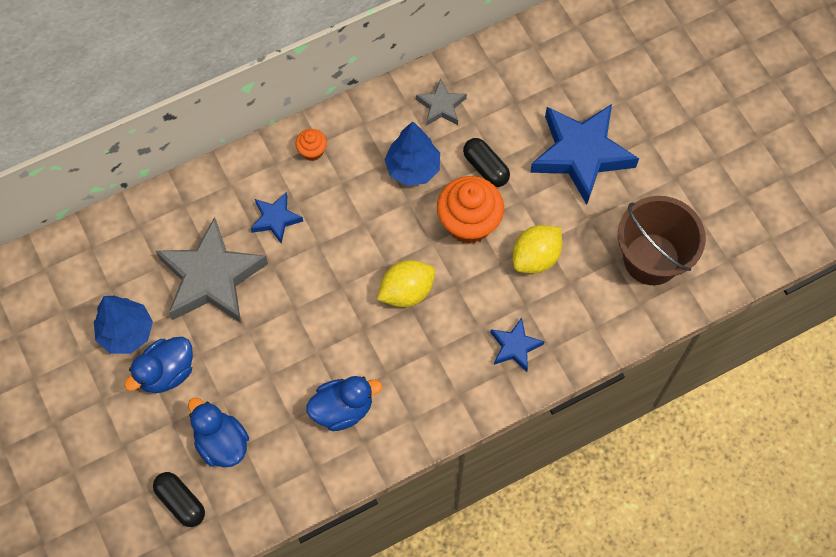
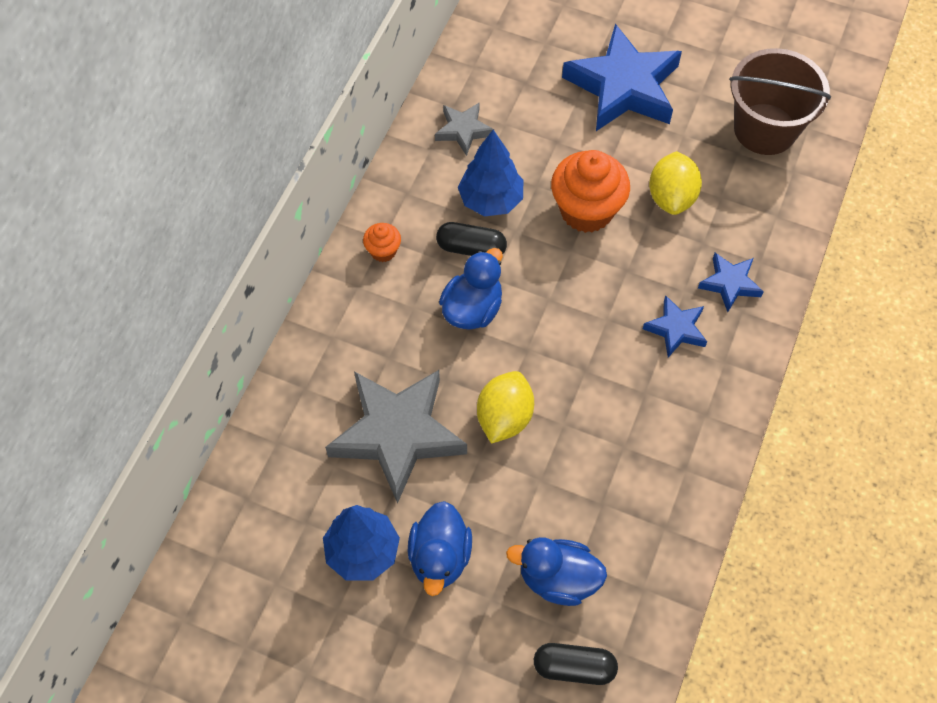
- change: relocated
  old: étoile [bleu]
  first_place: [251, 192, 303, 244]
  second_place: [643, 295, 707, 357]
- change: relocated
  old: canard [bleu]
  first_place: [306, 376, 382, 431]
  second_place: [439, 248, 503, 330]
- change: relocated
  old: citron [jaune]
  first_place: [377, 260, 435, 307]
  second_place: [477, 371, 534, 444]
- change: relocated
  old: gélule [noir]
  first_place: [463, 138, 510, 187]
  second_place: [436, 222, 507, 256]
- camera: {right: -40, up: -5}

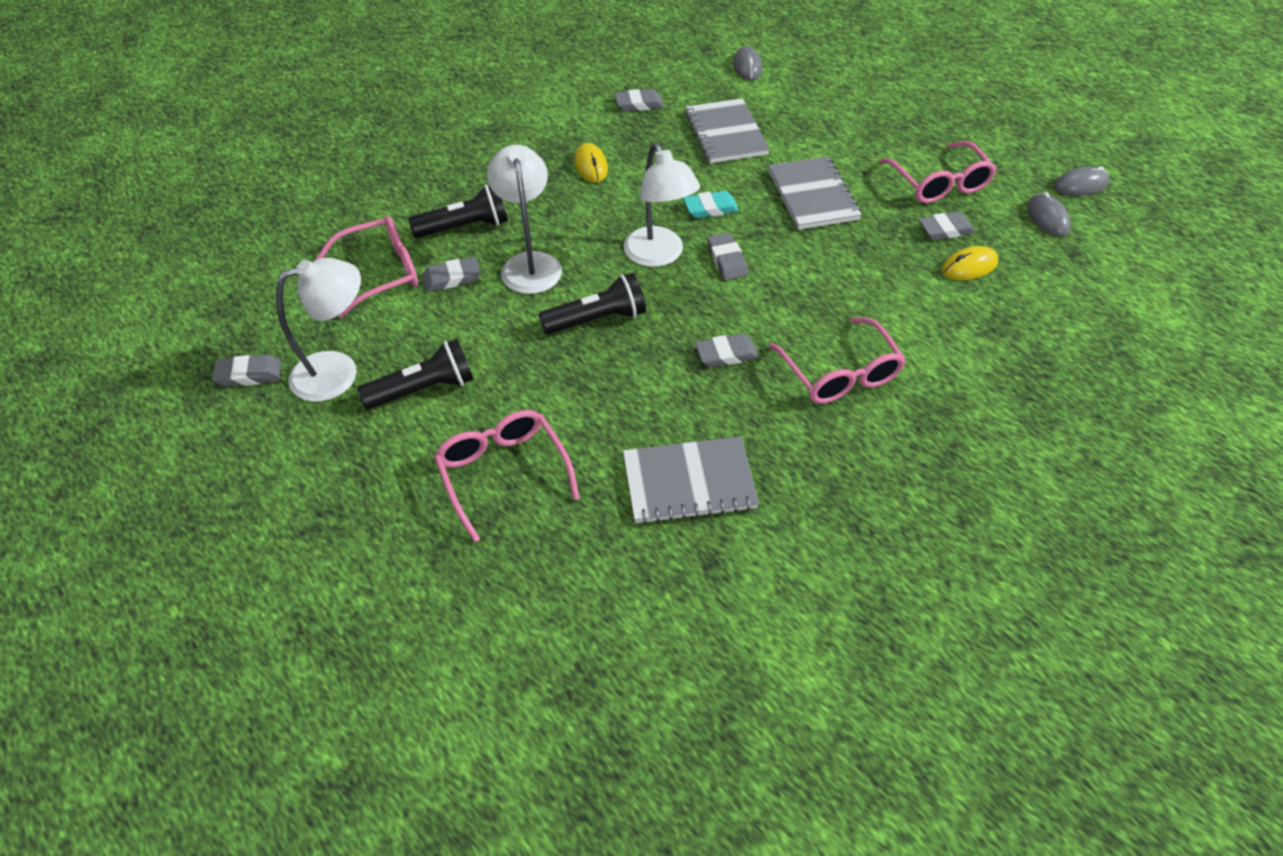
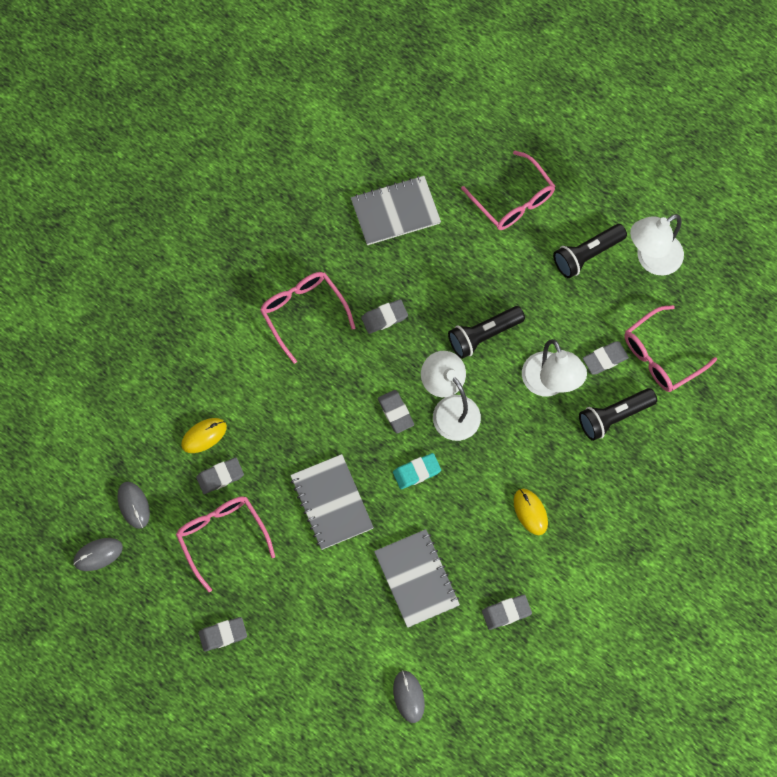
- change: relocated
  old: gomme [gris]
  first_place: [212, 355, 281, 387]
  second_place: [198, 617, 247, 652]
- camera: {right: 170, up: 20}

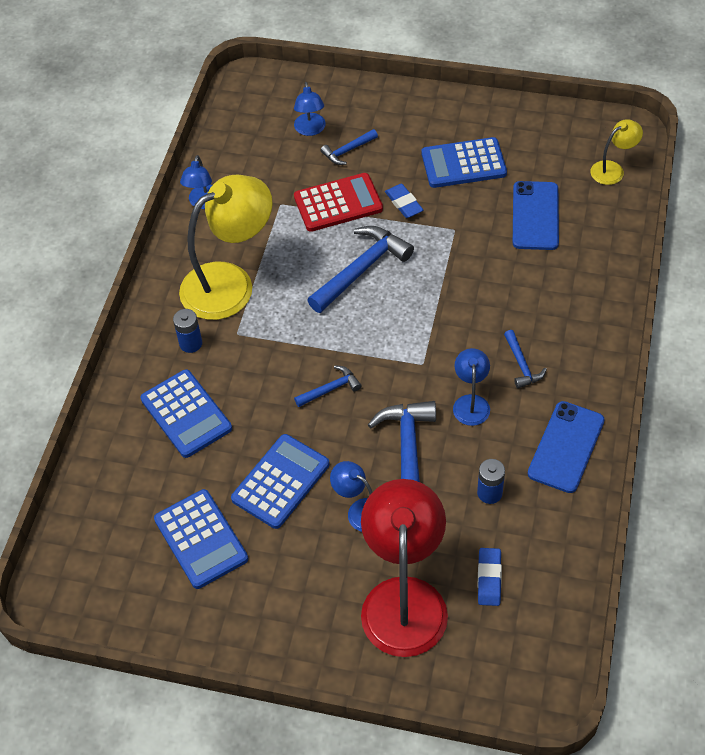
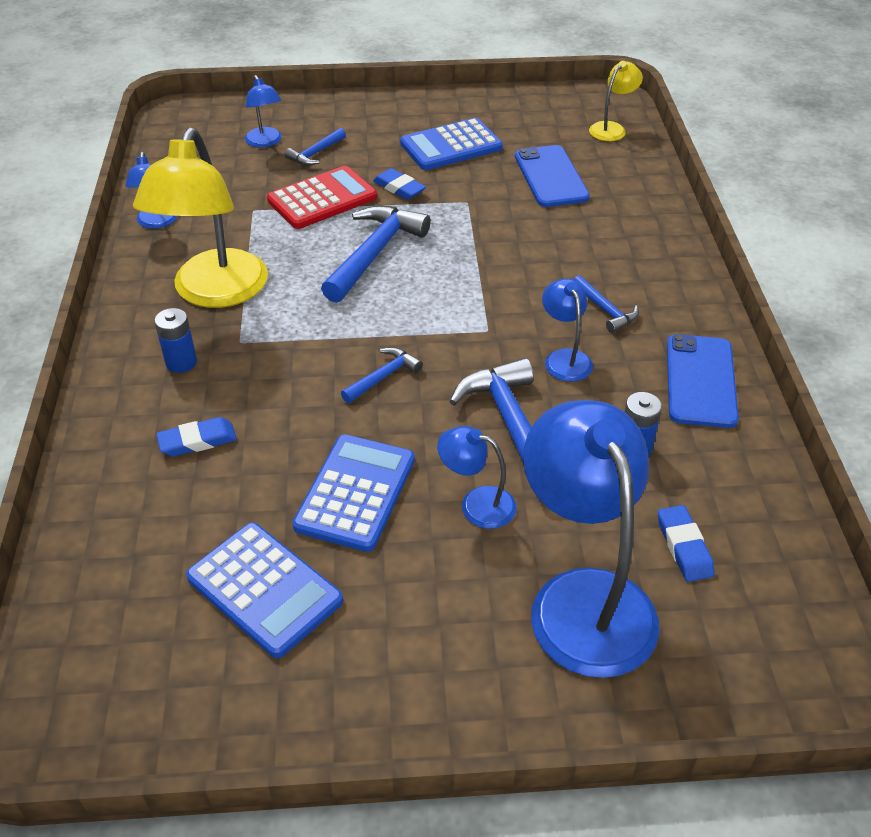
- change: exchanged
  old: calculatrice [bleu]
  new: gomme [bleu]
  first_place: [140, 369, 232, 458]
  second_place: [156, 417, 237, 457]
- change: spun
  old: lampe [jaune]
  first_place: [179, 174, 273, 320]
  second_place: [133, 128, 268, 308]
  degrees: 150
- change: colour
  old: lampe [rouge]
  new: lampe [bleu]
  first_place: [361, 479, 448, 657]
  second_place: [523, 400, 659, 678]
- camera: {right: -20, up: -10}

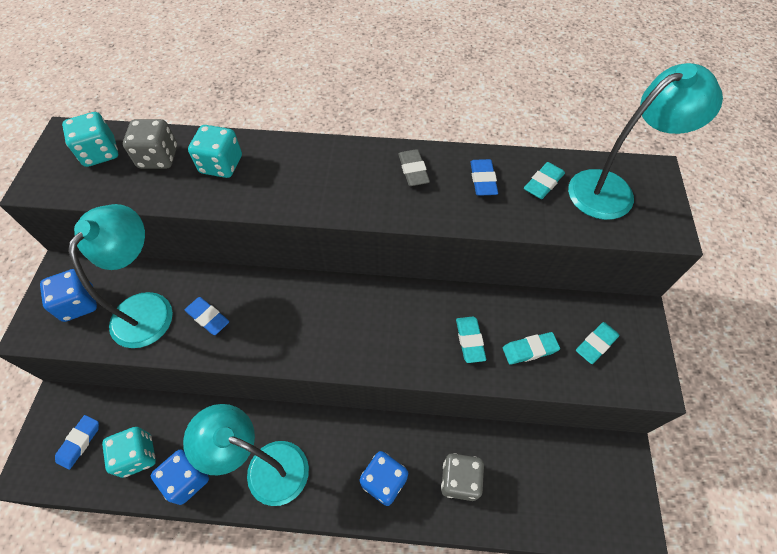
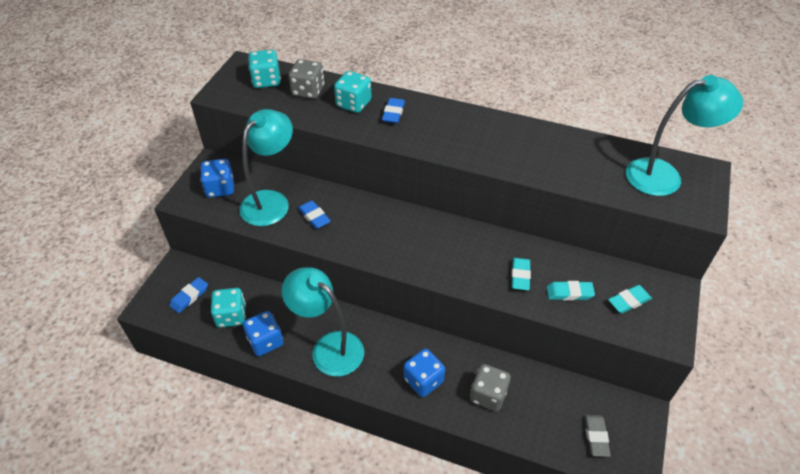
- change: relocated
  old: gomme [gris]
  first_place: [398, 149, 430, 186]
  second_place: [584, 415, 611, 457]
- change: relocated
  old: gomme [bleu]
  first_place: [470, 159, 498, 196]
  second_place: [382, 98, 405, 123]
- change: missing
  old: gomme [turquoise]
  first_place: [524, 162, 565, 199]
- camera: {right: 15, up: -10}

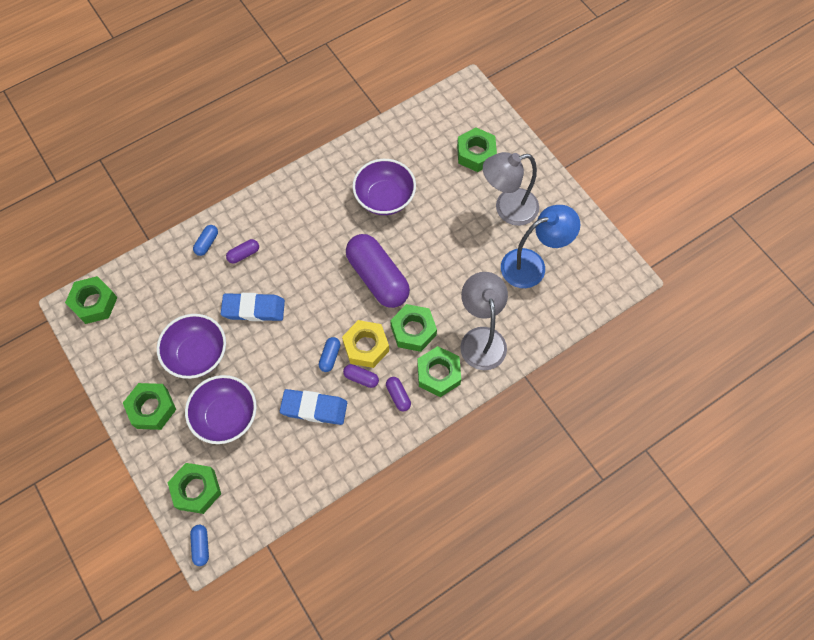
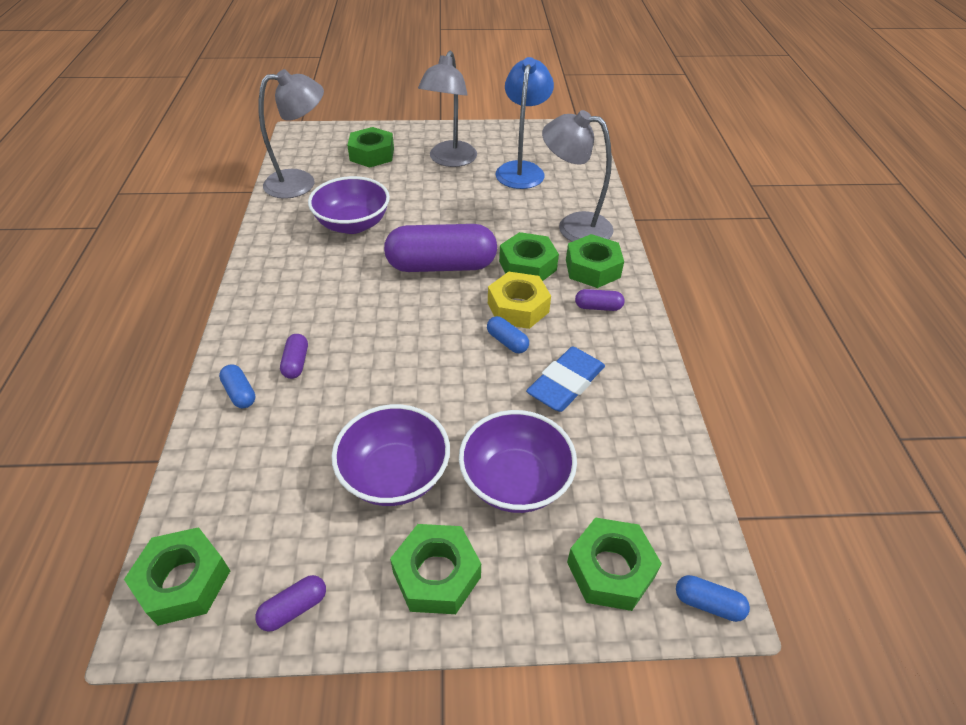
- change: missing
  old: gomme [bleu]
  first_place: [221, 293, 285, 321]
- change: relocated
  old: gélule [violet]
  first_place: [343, 364, 379, 388]
  second_place: [255, 575, 326, 632]
- change: appeared
  new: lampe [gris]
  second_place: [259, 69, 324, 199]
- camera: {right: -60, up: -20}

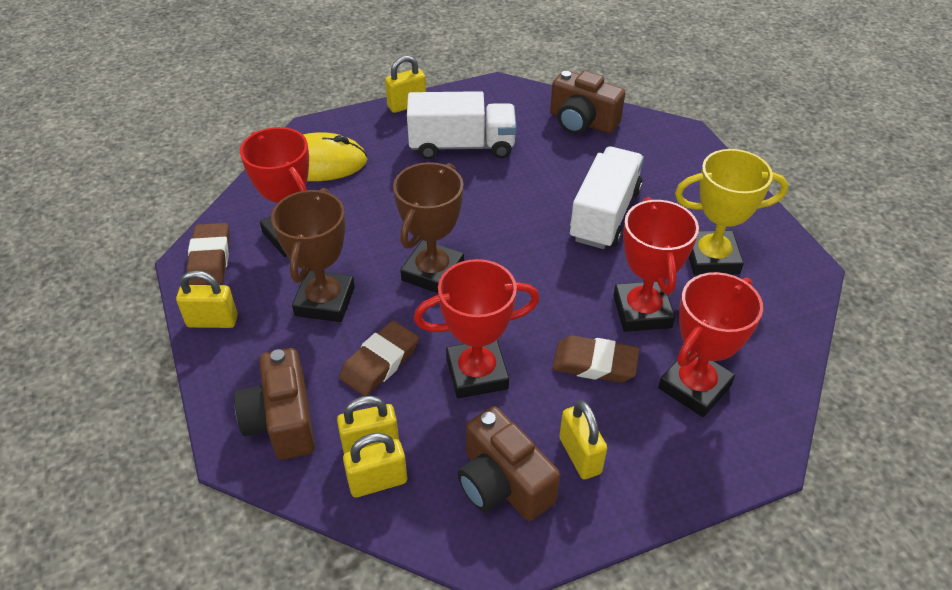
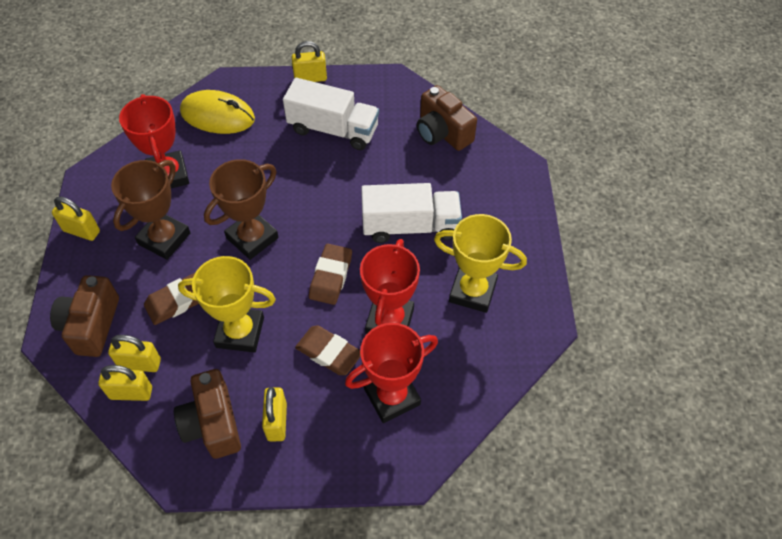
- change: relocated
  old: gomme [marron]
  first_place: [186, 223, 230, 285]
  second_place: [309, 244, 352, 305]
- change: colour
  old: trophée [rouge]
  new: trophée [jaune]
  first_place: [414, 259, 539, 398]
  second_place: [178, 256, 276, 353]
- change: spun
  old: camion [blanc]
  first_place: [570, 146, 644, 249]
  second_place: [361, 183, 462, 243]
  degrees: 45
- camera: {right: 20, up: 10}

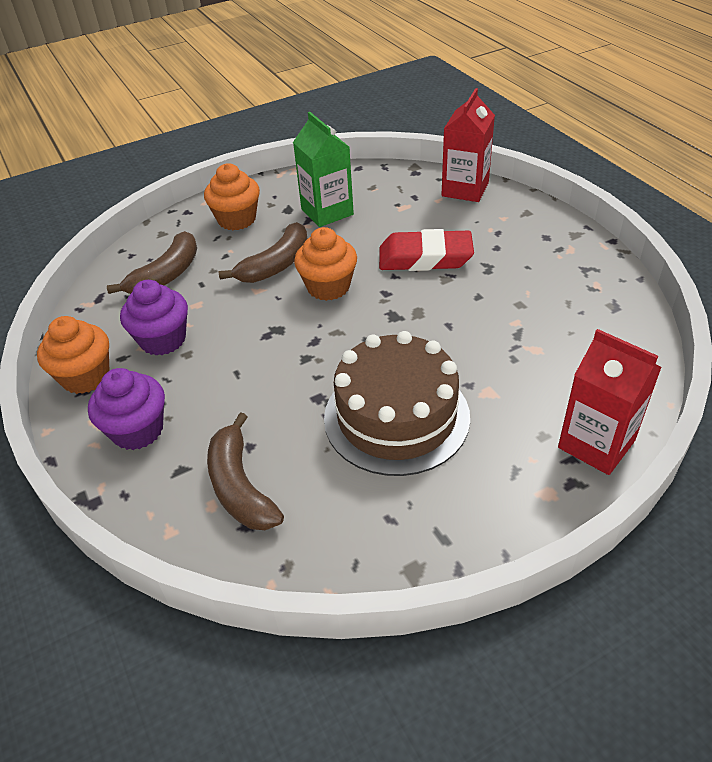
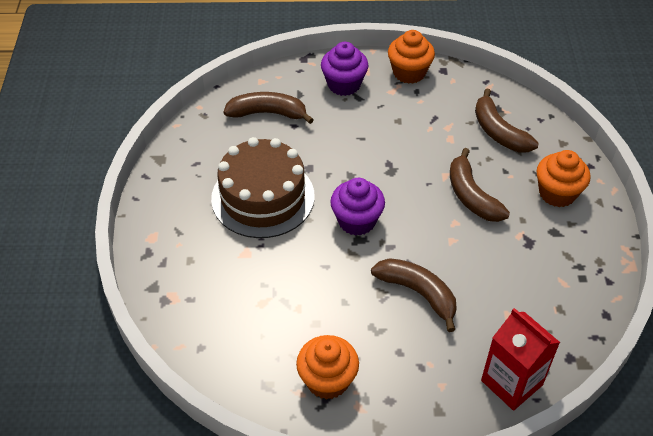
- change: relocated
  old: muffin [violet]
  first_place: [120, 280, 188, 356]
  second_place: [330, 178, 385, 236]
- change: missing
  old: brique de lait [vert]
  first_place: [293, 112, 354, 227]
- change: relocated
  old: muffin [orange]
  first_place: [294, 227, 357, 301]
  second_place: [296, 335, 359, 400]
- change: exchanged
  old: gomme [rouge]
  new: banane [marron]
  first_place: [379, 229, 474, 271]
  second_place: [371, 258, 457, 332]
- change: missing
  old: brique de lait [rouge]
  first_place: [558, 329, 662, 475]
- camera: {right: 115, up: 5}

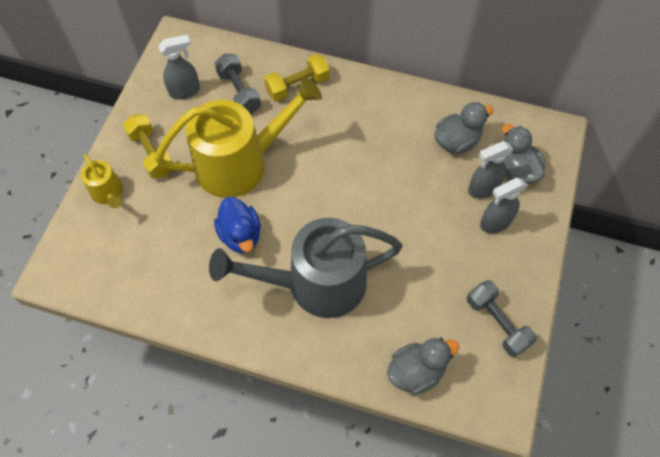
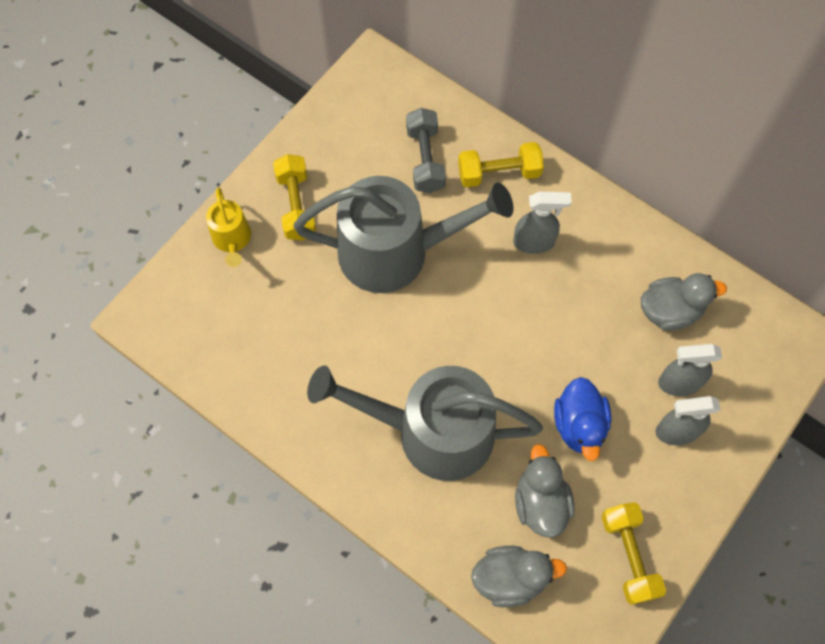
- change: colour
  old: arrosoir [jaune]
  new: arrosoir [gris]
  first_place: [155, 76, 322, 198]
  second_place: [293, 176, 513, 293]
- change: relocated
  old: vaporisateur [gris]
  first_place: [158, 35, 200, 99]
  second_place: [513, 192, 572, 254]
- change: relocated
  old: canard [bleu]
  first_place: [214, 197, 261, 253]
  second_place: [554, 377, 611, 461]
- change: colour
  old: haltère [gris]
  new: haltère [jaune]
  first_place: [467, 280, 537, 357]
  second_place: [602, 502, 666, 605]
- change: relocated
  old: canard [gris]
  first_place: [502, 124, 546, 184]
  second_place: [515, 444, 575, 538]
- camera: {right: 20, up: 5}

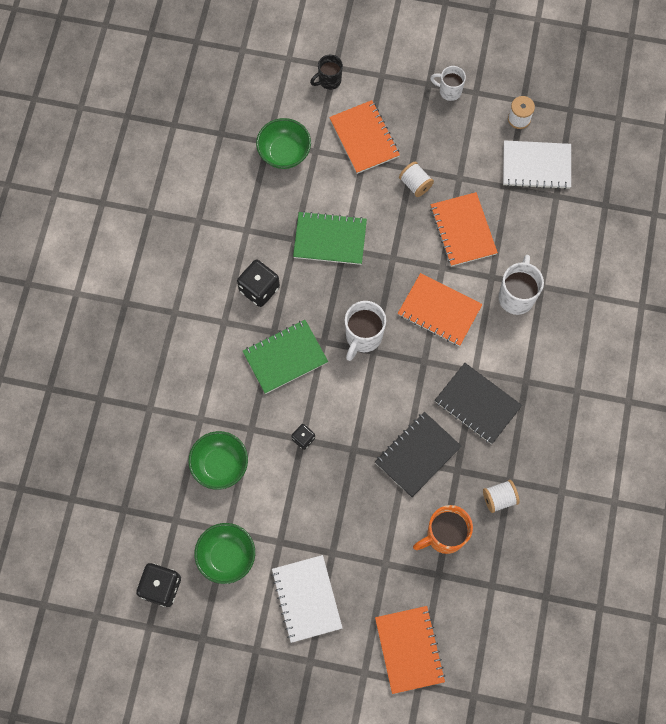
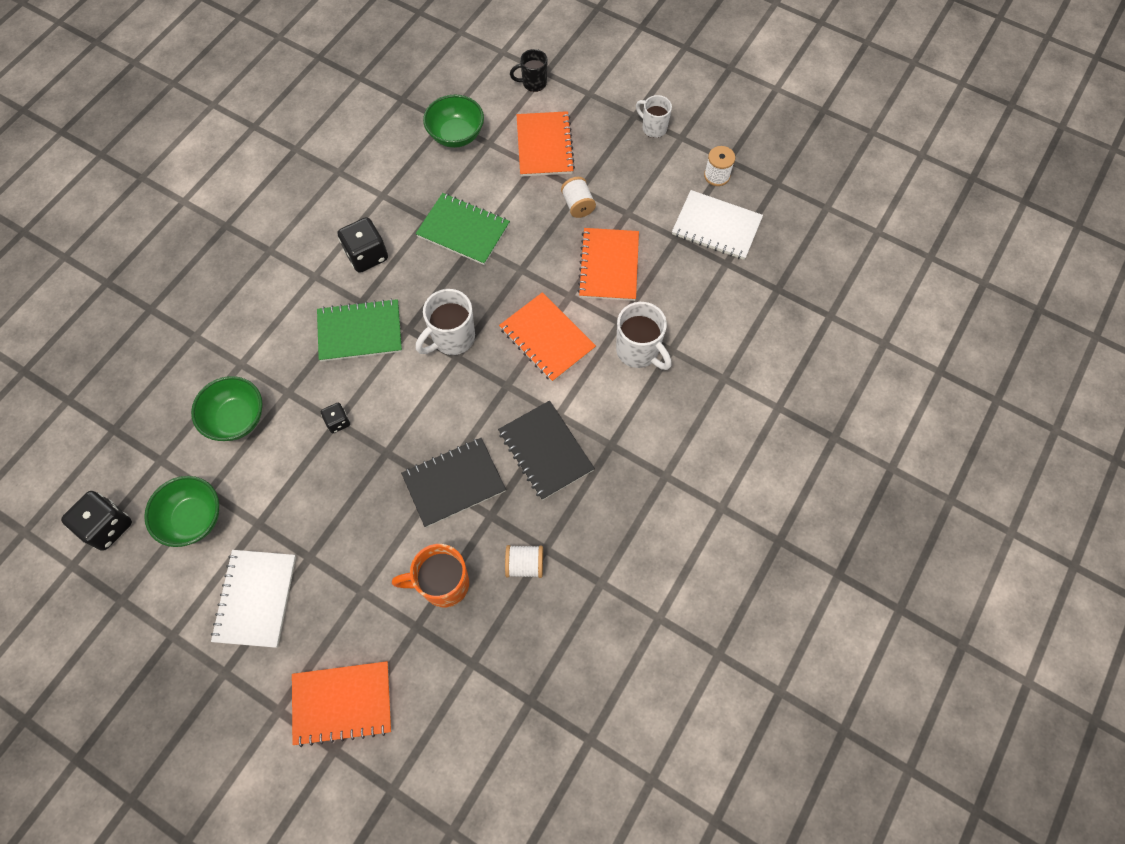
- change: spun
  old: carnet [orange]
  first_place: [375, 606, 446, 694]
  second_place: [292, 661, 391, 747]
  degrees: 75
- change: spun
  old: tasse [blanc]
  first_place: [498, 255, 544, 315]
  second_place: [616, 302, 672, 370]
  degrees: 105
- camera: {right: 20, up: -5}

